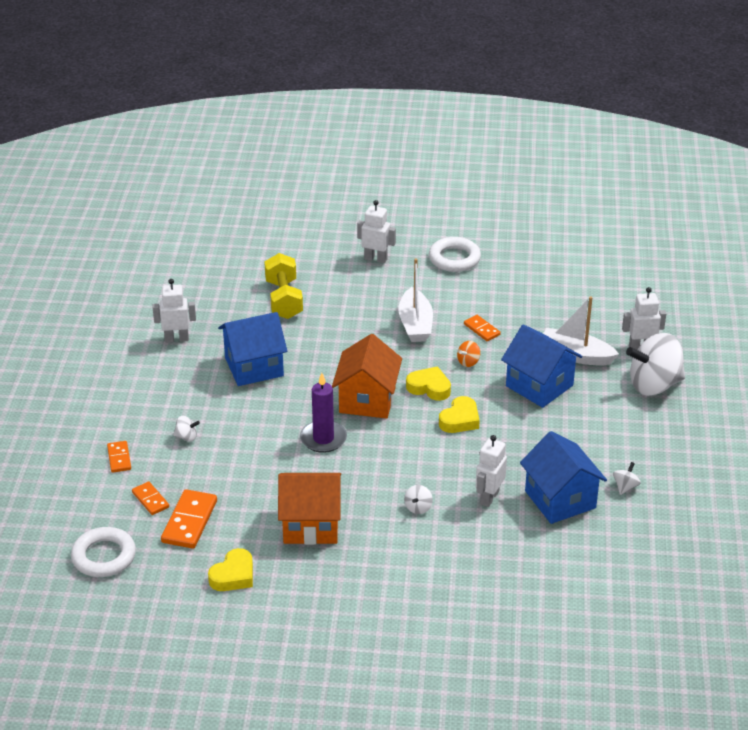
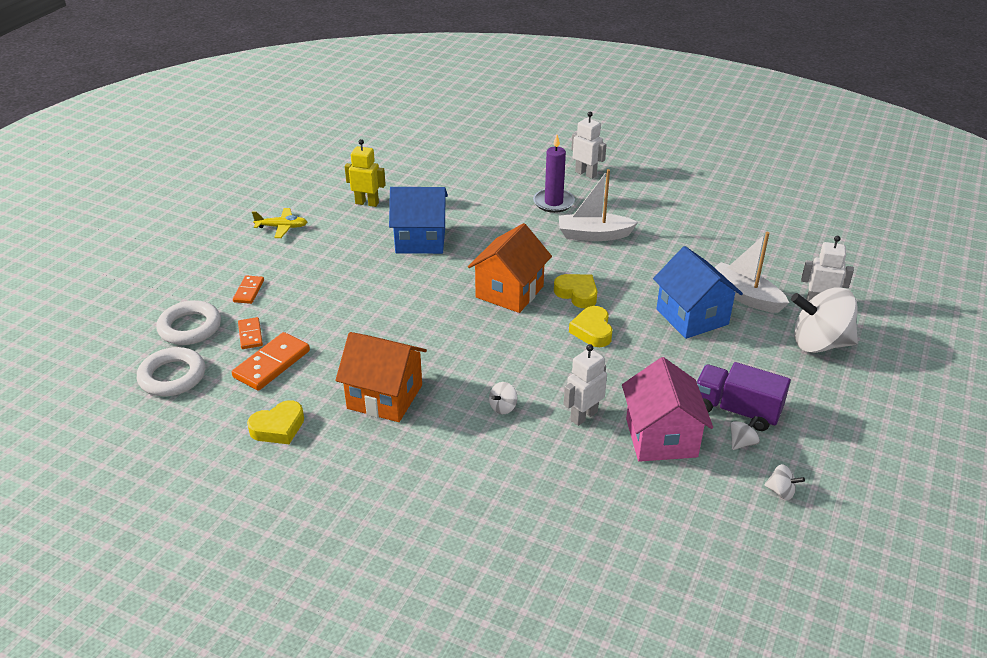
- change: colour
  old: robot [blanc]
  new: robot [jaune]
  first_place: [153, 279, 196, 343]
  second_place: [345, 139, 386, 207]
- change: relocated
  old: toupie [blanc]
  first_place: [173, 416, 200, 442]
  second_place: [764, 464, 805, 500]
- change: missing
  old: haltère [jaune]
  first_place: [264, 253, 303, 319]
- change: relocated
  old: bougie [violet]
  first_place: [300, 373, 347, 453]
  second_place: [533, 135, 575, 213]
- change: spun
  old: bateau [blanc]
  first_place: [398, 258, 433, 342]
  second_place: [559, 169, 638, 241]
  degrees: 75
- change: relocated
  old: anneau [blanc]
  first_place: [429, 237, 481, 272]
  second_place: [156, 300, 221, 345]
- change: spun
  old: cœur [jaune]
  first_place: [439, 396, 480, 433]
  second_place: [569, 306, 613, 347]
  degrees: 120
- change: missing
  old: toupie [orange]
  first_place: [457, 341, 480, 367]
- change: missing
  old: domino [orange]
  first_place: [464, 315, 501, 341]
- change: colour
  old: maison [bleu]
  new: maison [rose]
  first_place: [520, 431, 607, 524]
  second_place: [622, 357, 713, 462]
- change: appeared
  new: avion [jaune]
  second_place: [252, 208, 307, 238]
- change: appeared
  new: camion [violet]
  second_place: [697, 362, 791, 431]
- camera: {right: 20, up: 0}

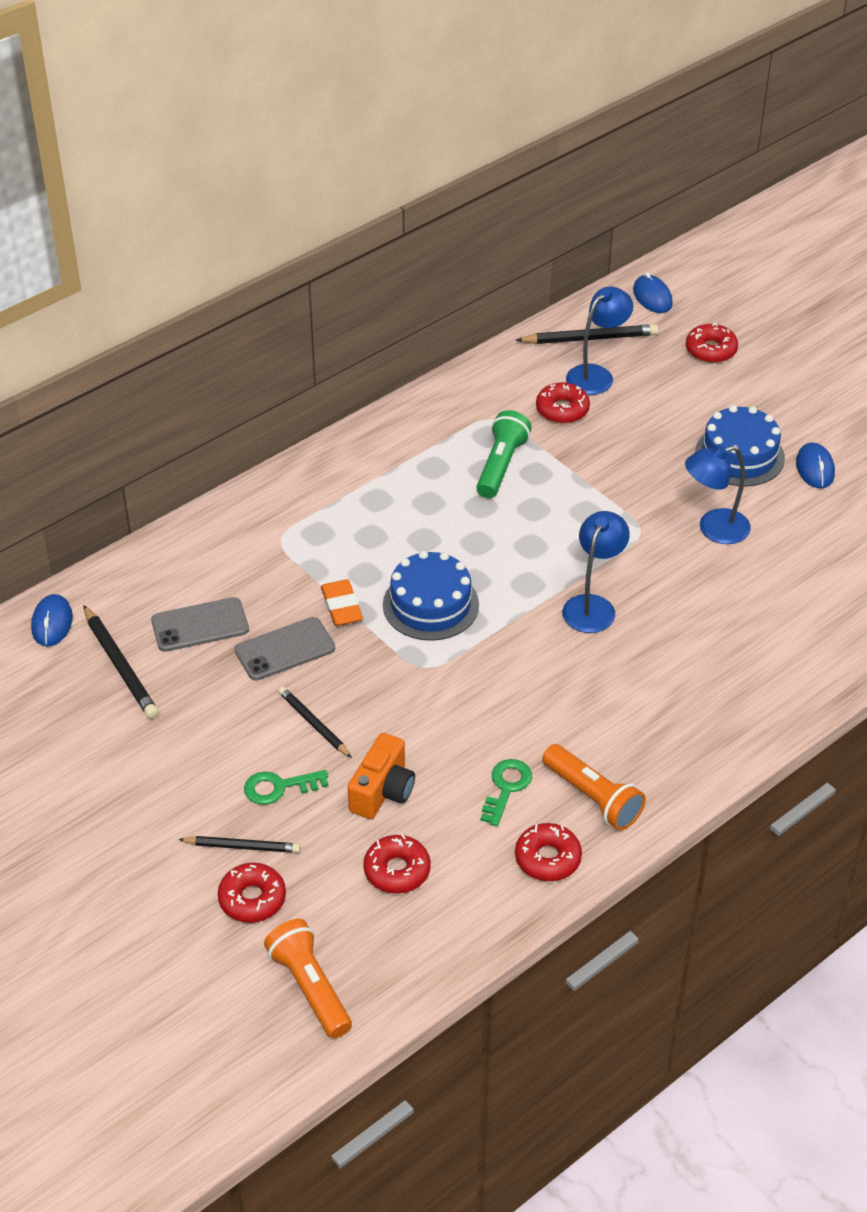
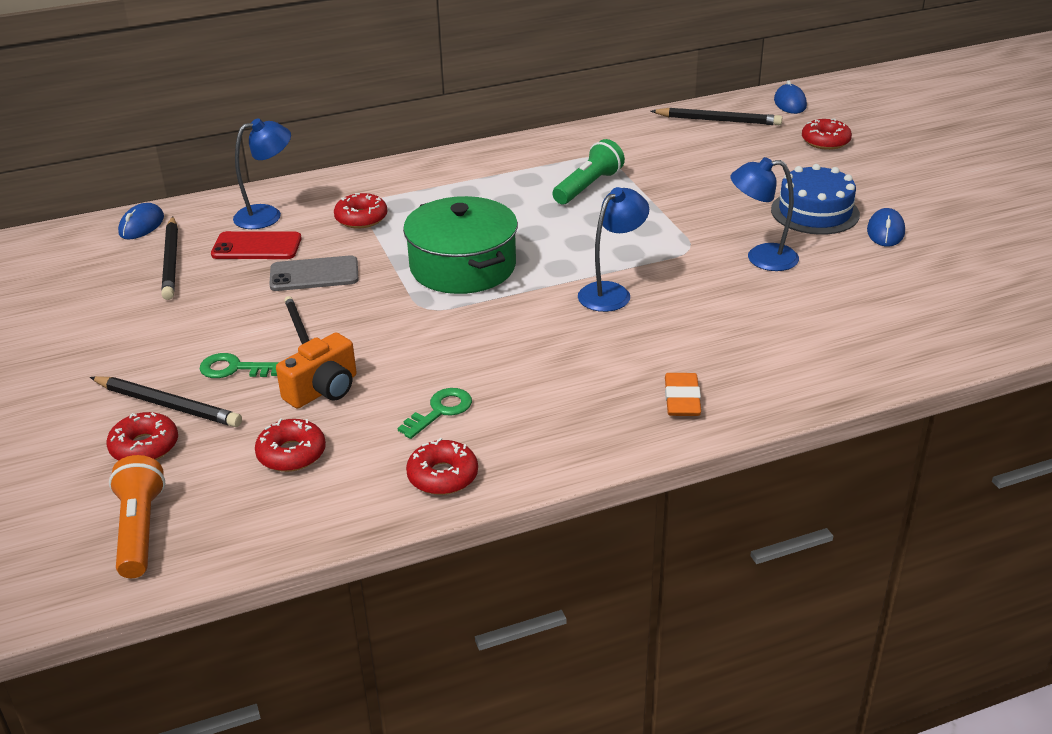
- change: colour
  old: téléphone [gris]
  new: téléphone [rouge]
  first_place: [151, 597, 249, 652]
  second_place: [211, 231, 302, 259]
- change: size
  old: crayon [noir]
  first_place: [178, 836, 300, 853]
  second_place: [90, 376, 242, 427]
  factor: 1.51
- change: relocated
  old: gomme [orange]
  first_place: [321, 579, 363, 626]
  second_place: [665, 373, 701, 416]
- change: exchanged
  old: gâteau [bleu]
  new: marmite [vert]
  first_place: [383, 551, 479, 641]
  second_place: [403, 196, 518, 294]
- change: relocated
  old: beignet [rouge]
  first_place: [536, 382, 590, 424]
  second_place: [334, 193, 387, 228]
- change: missing
  old: lampe de poche [orange]
  first_place: [542, 744, 646, 830]
- change: relocated
  old: lampe [bleu]
  first_place: [566, 287, 633, 395]
  second_place: [233, 118, 291, 229]
- camera: {right: 20, up: -10}

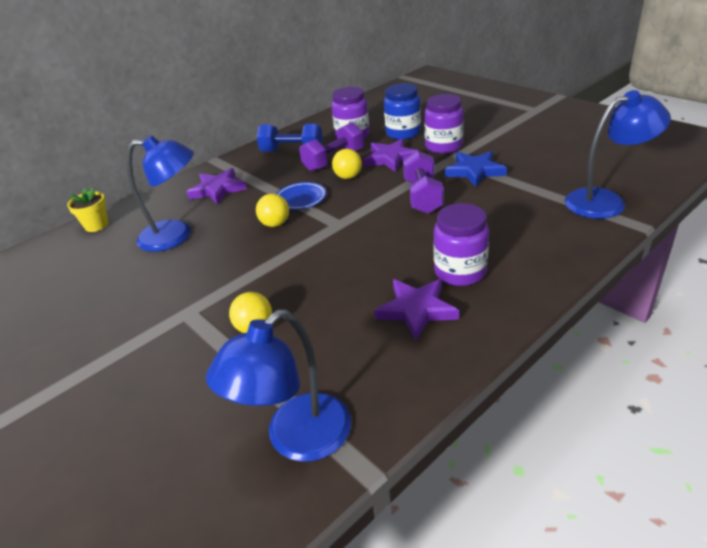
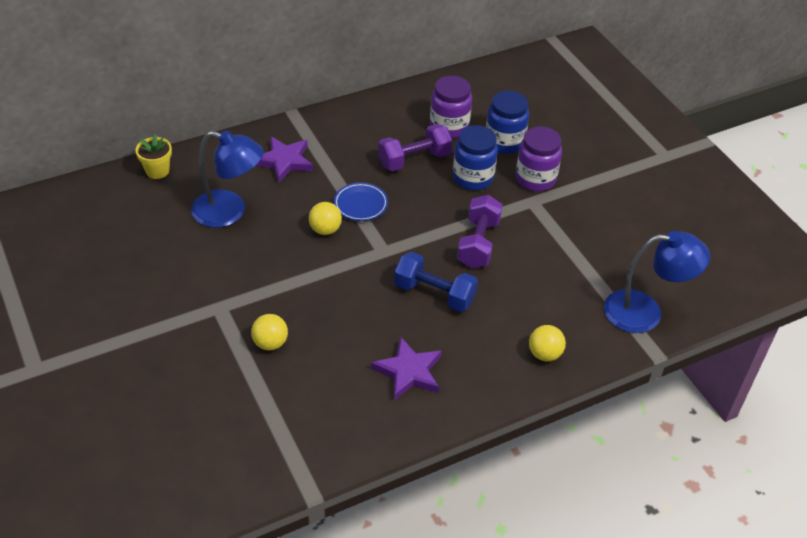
- change: missing
  old: lampe [bleu]
  first_place: [206, 309, 351, 462]
- change: relocated
  old: haltère [bleu]
  first_place: [257, 124, 323, 152]
  second_place: [394, 252, 478, 312]
- change: relocated
  old: balle [jaune]
  first_place: [332, 149, 362, 179]
  second_place: [529, 325, 566, 361]
- change: exchanged
  old: étoile [violet]
  new: bocal [bleu]
  first_place: [364, 139, 417, 172]
  second_place: [453, 125, 498, 190]
- change: missing
  old: bocal [violet]
  first_place: [433, 203, 489, 286]
- change: missing
  old: étoile [bleu]
  first_place: [445, 151, 507, 187]
- camera: {right: 10, up: 10}

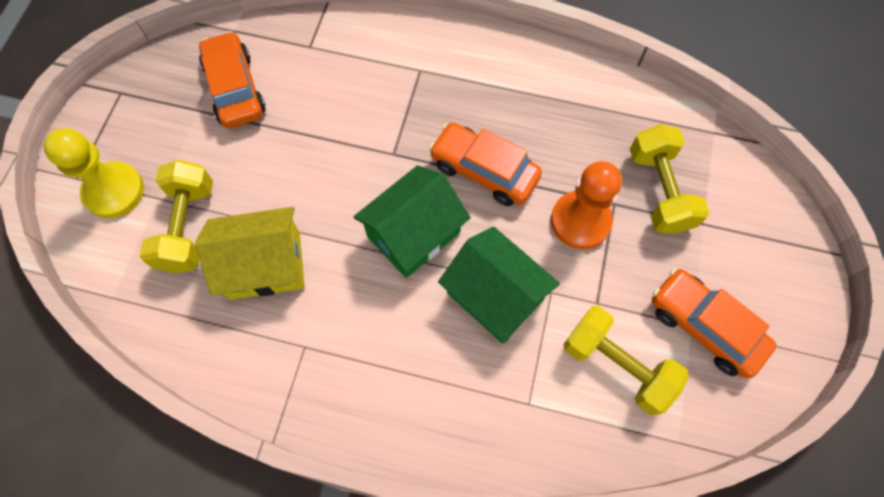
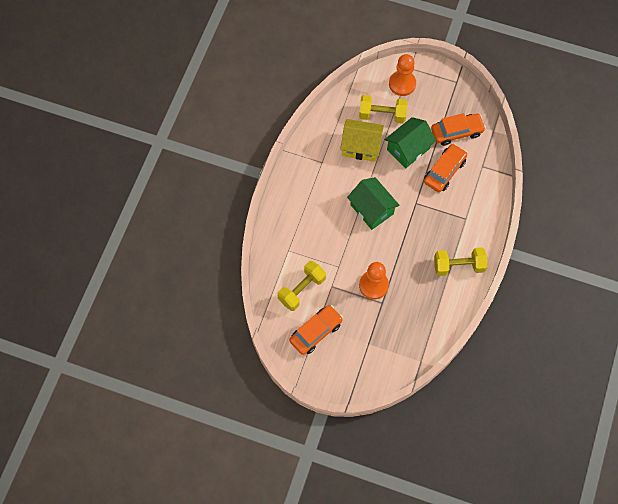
- change: colour
  old: pion [jaune]
  new: pion [orange]
  first_place: [44, 128, 144, 218]
  second_place: [389, 54, 416, 96]
- change: spun
  old: maison [jaune]
  first_place: [195, 207, 305, 300]
  second_place: [340, 119, 384, 162]
  degrees: -75
- change: relocated
  old: voiture [orange]
  first_place: [429, 122, 542, 206]
  second_place: [424, 144, 467, 192]
- change: relocated
  old: maison [vert]
  first_place: [438, 227, 560, 344]
  second_place: [384, 117, 436, 168]
- change: relocated
  old: haltère [jaune]
  first_place: [630, 124, 709, 234]
  second_place: [434, 247, 487, 276]
- camera: {right: 95, up: 0}

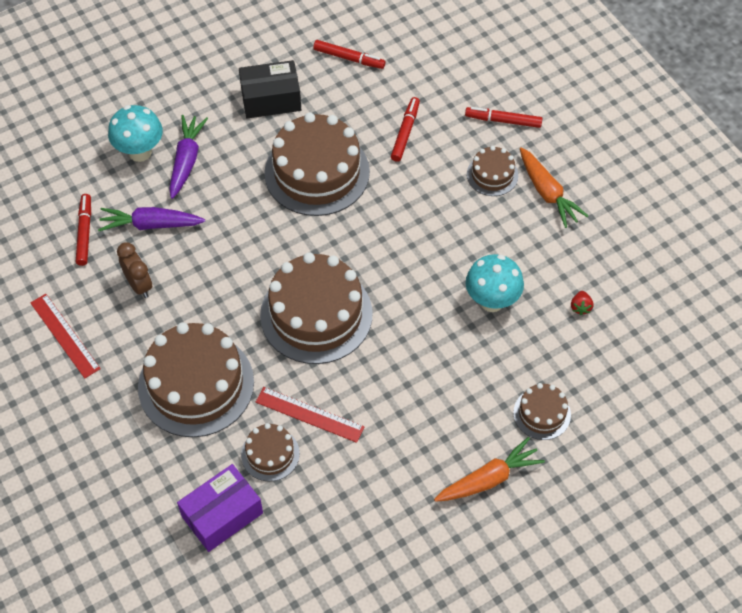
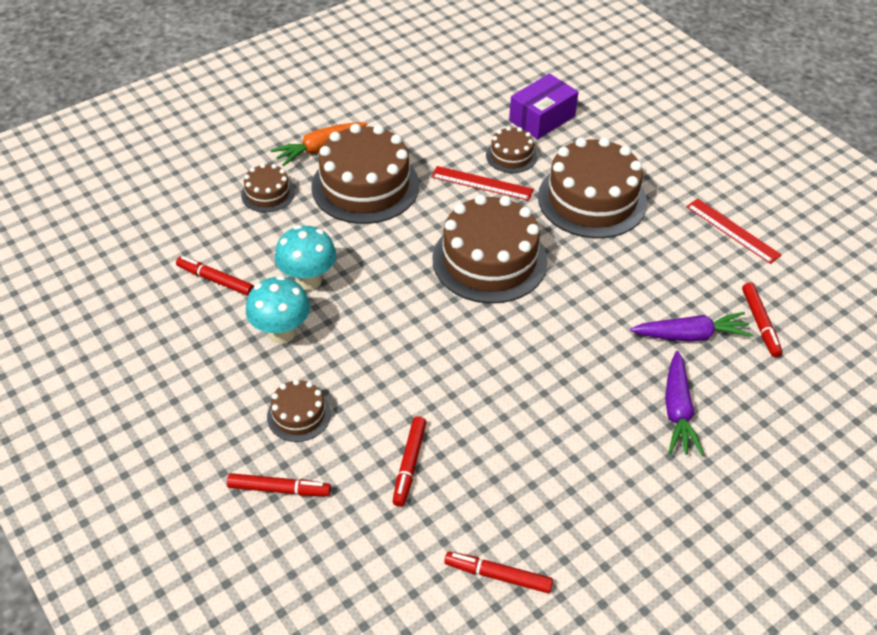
- change: relocated
  old: champignon [turquoise]
  first_place: [108, 105, 163, 162]
  second_place: [246, 276, 310, 344]
- change: missing
  old: réveil [marron]
  first_place: [117, 242, 152, 298]
- change: missing
  old: boîte [noir]
  first_place: [239, 60, 301, 118]
- change: relocated
  old: gâteau [marron]
  first_place: [264, 113, 370, 216]
  second_place: [311, 124, 419, 224]
- change: missing
  old: carotte [orange]
  first_place: [520, 147, 588, 228]
- change: exchanged
  old: fraise [rouge]
  new: feutre [rouge]
  first_place: [571, 291, 593, 315]
  second_place: [176, 256, 254, 296]
- camera: {right: 175, up: -10}

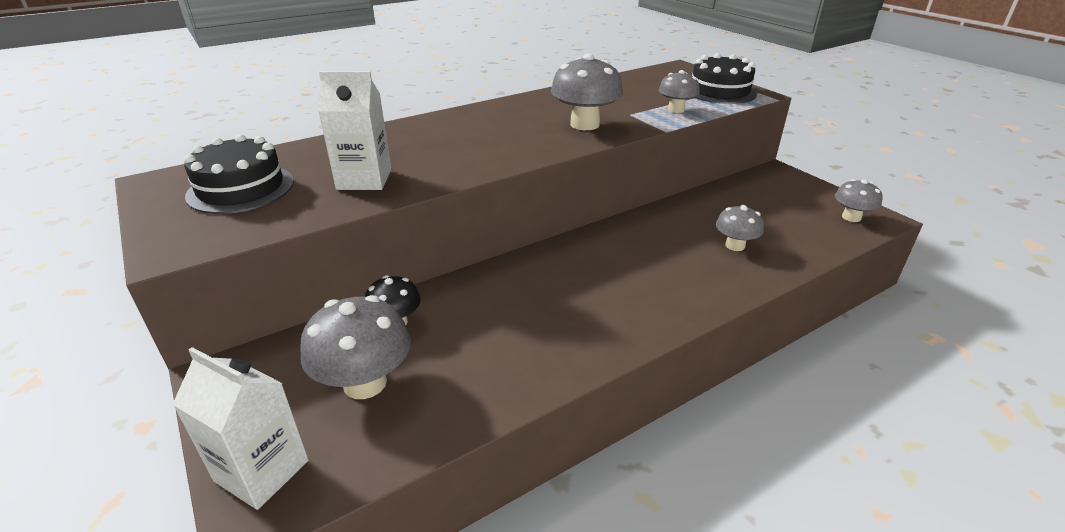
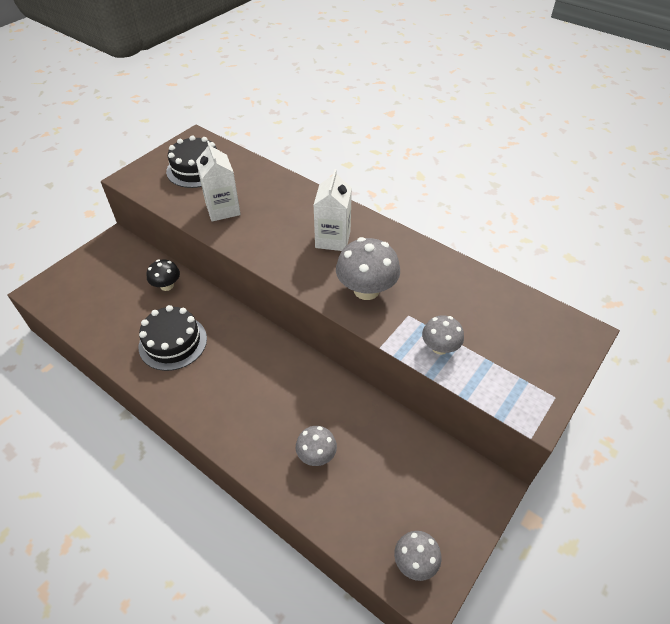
- change: relocated
  old: brique de lait [blanc]
  first_place: [172, 347, 309, 510]
  second_place: [314, 169, 352, 251]
- change: missing
  old: champignon [gris]
  first_place: [300, 295, 411, 399]
- change: relocated
  old: gâteau [noir]
  first_place: [692, 53, 757, 104]
  second_place: [139, 305, 207, 371]
- camera: {right: 70, up: 15}

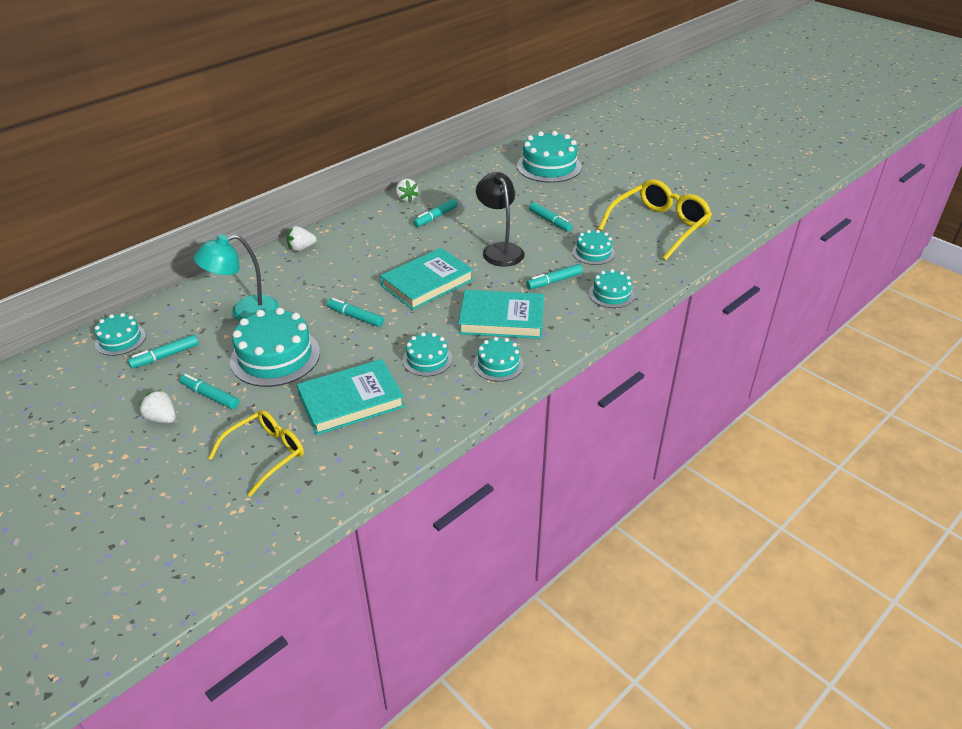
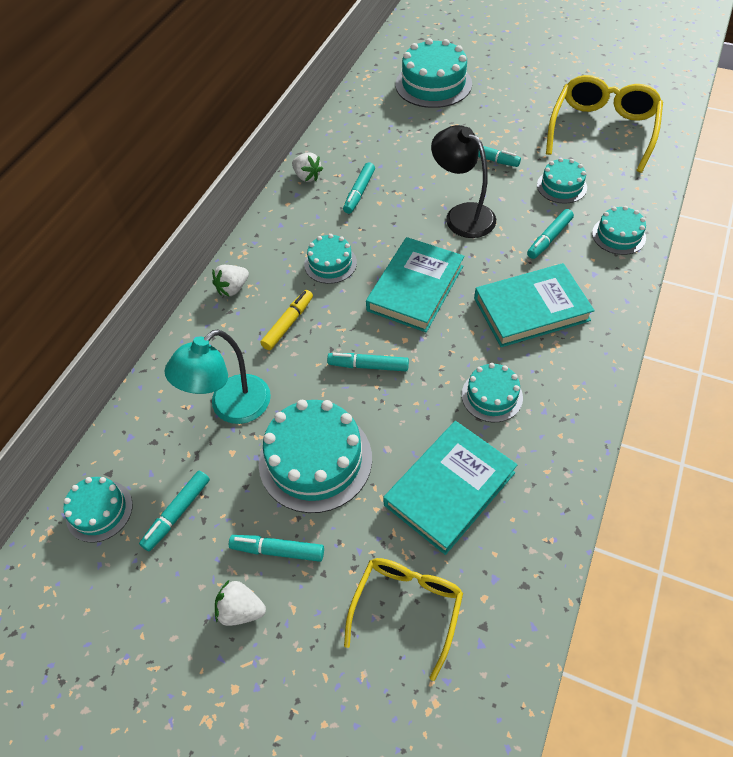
- change: relocated
  old: gâteau [turquoise]
  first_place: [474, 337, 524, 382]
  second_place: [304, 234, 357, 284]
- change: appeared
  new: feutre [jaune]
  second_place: [260, 290, 313, 350]
- camera: {right: -20, up: 15}

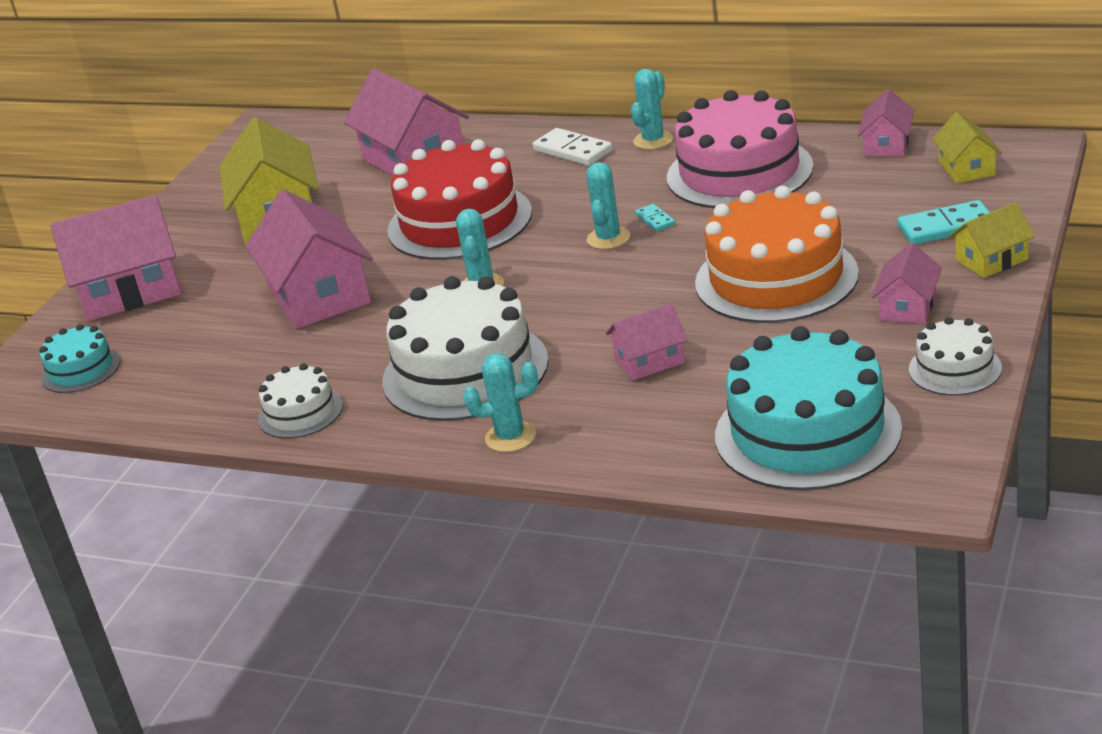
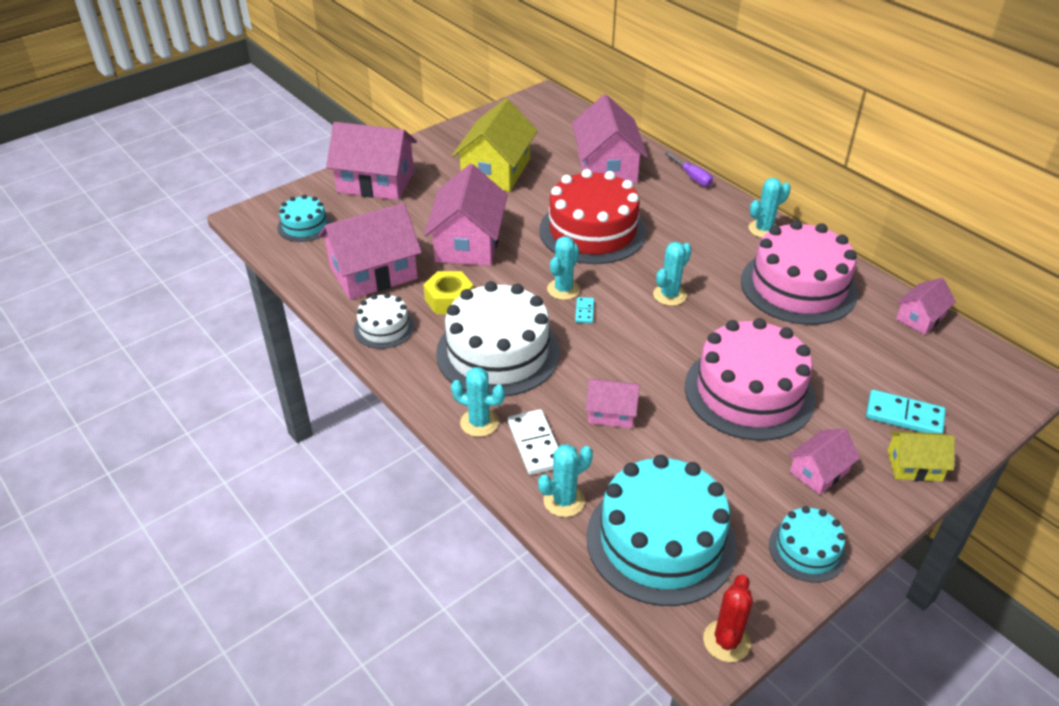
- change: relocated
  old: domino [blanc]
  first_place: [533, 128, 613, 166]
  second_place: [508, 409, 558, 475]
- change: relocated
  old: domino [turquoise]
  first_place: [635, 204, 675, 231]
  second_place: [575, 297, 594, 323]
- change: colour
  old: gâteau [orange]
  new: gâteau [rose]
  first_place: [695, 186, 859, 323]
  second_place: [685, 318, 816, 441]
- change: colour
  old: gâteau [blanc]
  new: gâteau [turquoise]
  first_place: [909, 317, 1002, 396]
  second_place: [769, 506, 847, 583]
- change: missing
  old: maison [jaune]
  first_place: [932, 112, 1002, 183]
- change: appeared
  new: maison [rose]
  second_place: [318, 203, 422, 300]
- change: appeared
  new: écrou [jaune]
  second_place: [423, 271, 473, 314]
- change: appeared
  new: cactus [turquoise]
  second_place: [538, 444, 593, 517]
- change: appeared
  new: tournevis [violet]
  second_place: [664, 152, 713, 187]
- change: appeared
  new: cactus [rouge]
  second_place: [703, 574, 753, 662]
- camera: {right: 25, up: 10}

